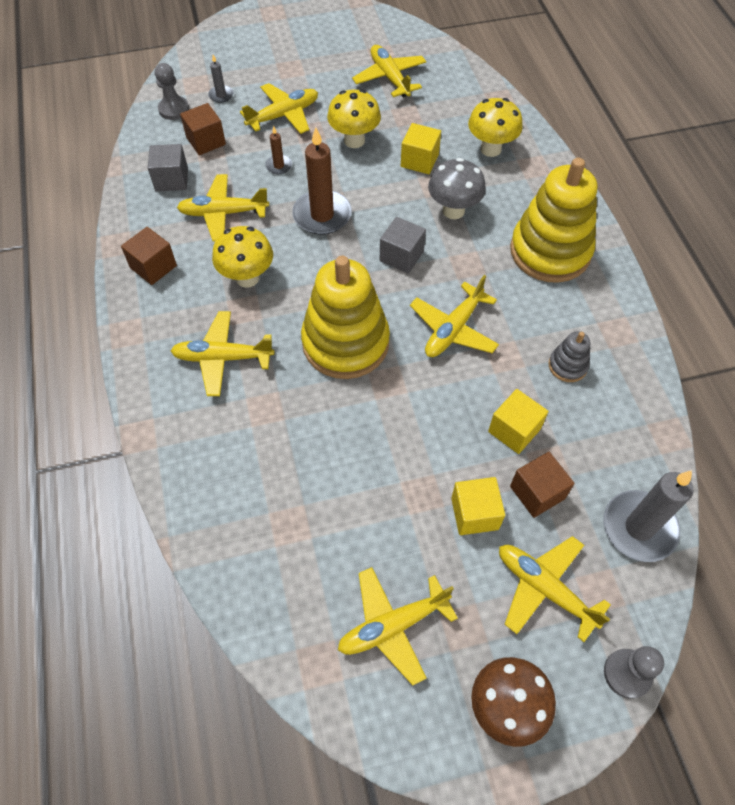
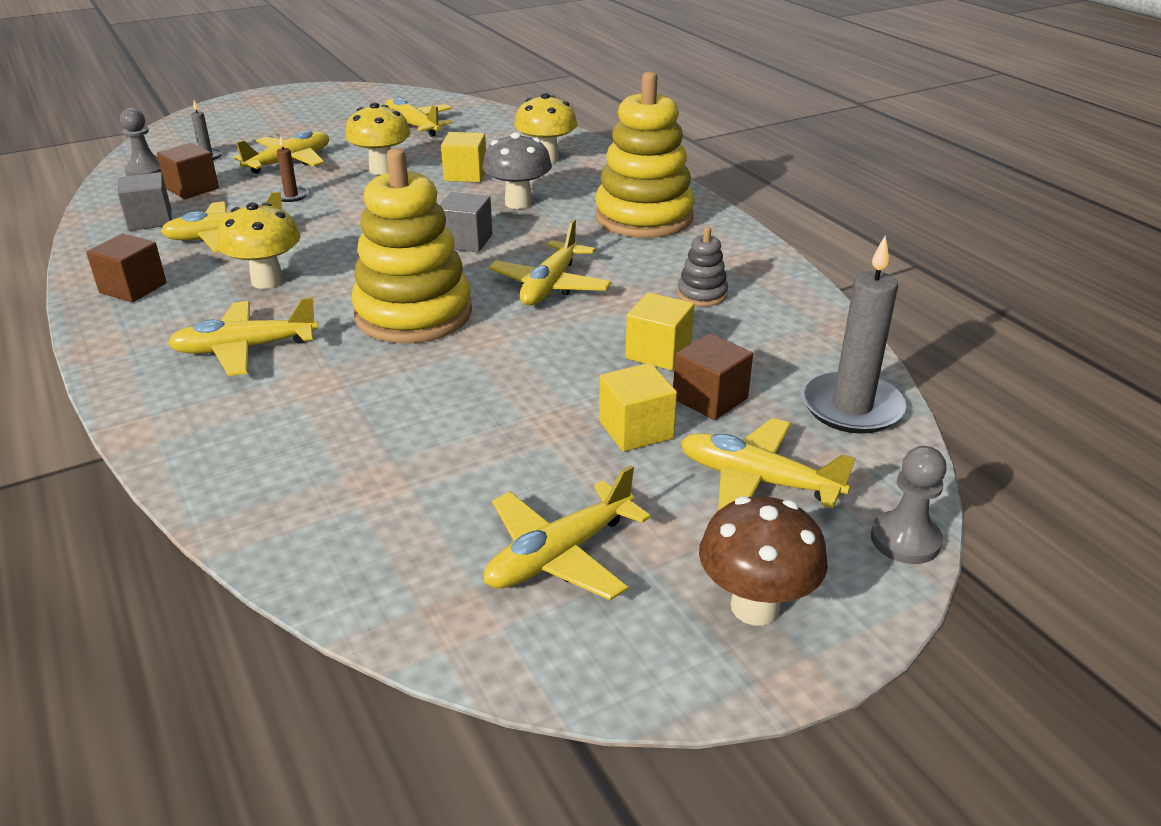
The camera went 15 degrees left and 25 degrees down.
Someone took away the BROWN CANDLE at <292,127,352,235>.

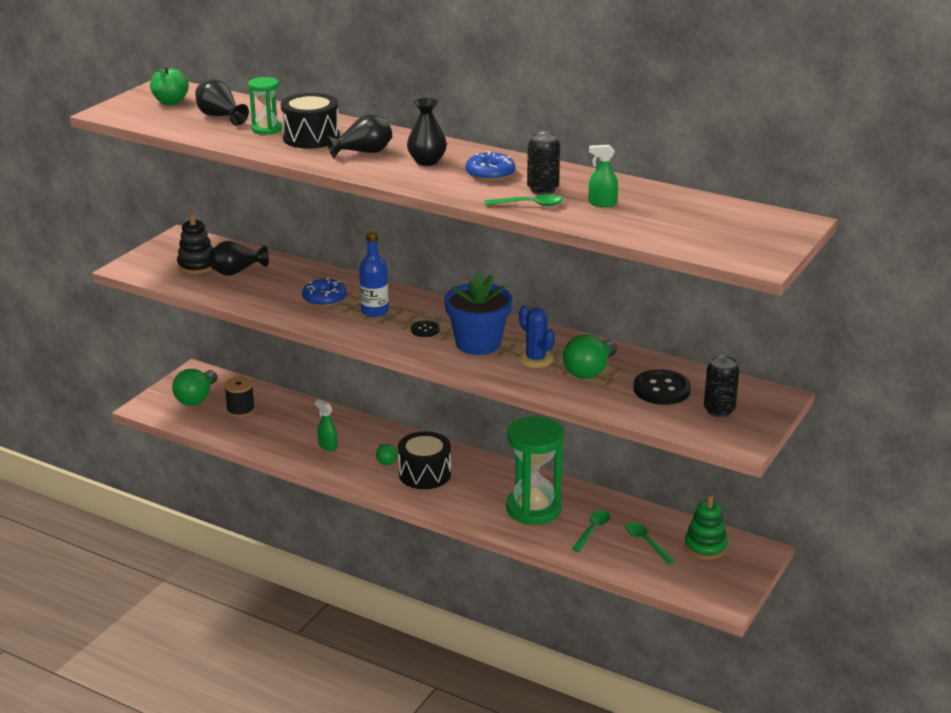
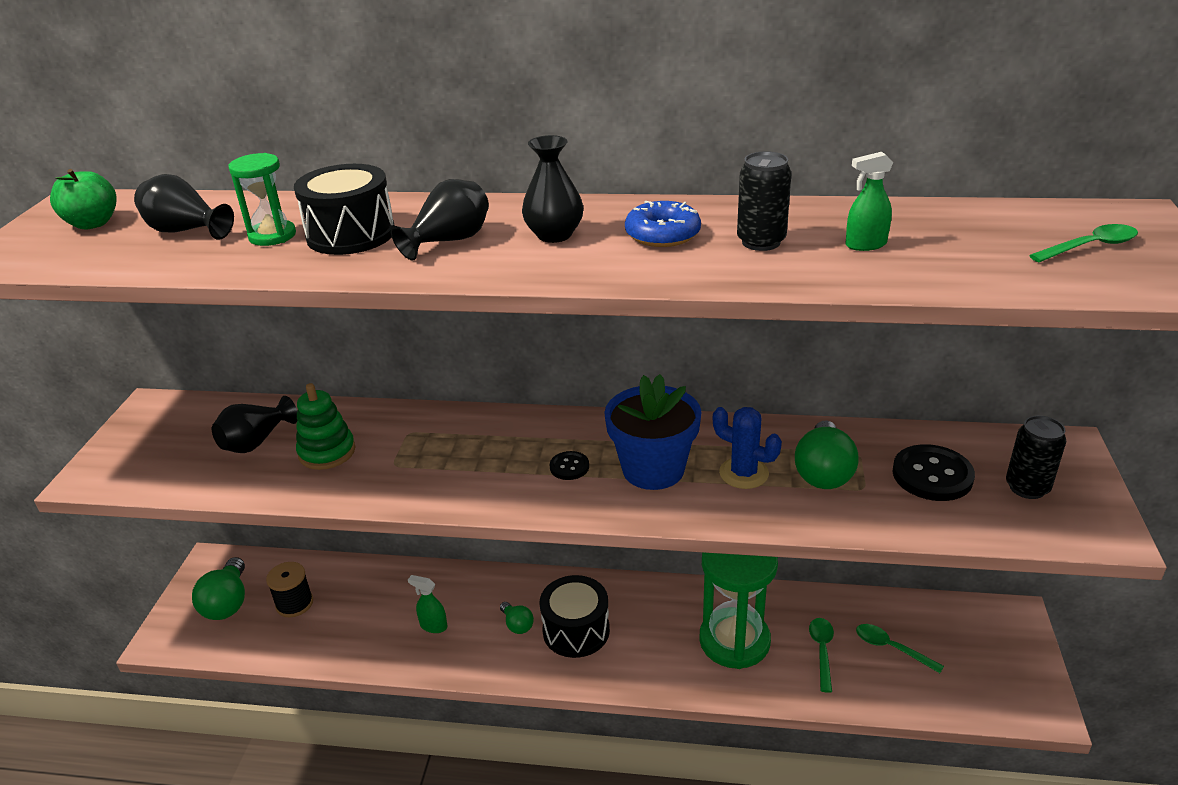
The camera went 20 degrees left and 5 degrees up.
Someone took away the BLACK STACKING TOY at <177,213,213,274>.
Someone took away the BLUE DONUT at <302,278,347,307>.
Someone took away the BLUE BOTTLE at <359,232,389,317>.
Someone carried the GREEN SPOON from <485,195,564,206> to <1029,224,1138,262>.
Someone carried the GREEN STACKING TOY from <684,495,728,560> to <296,383,356,470>.

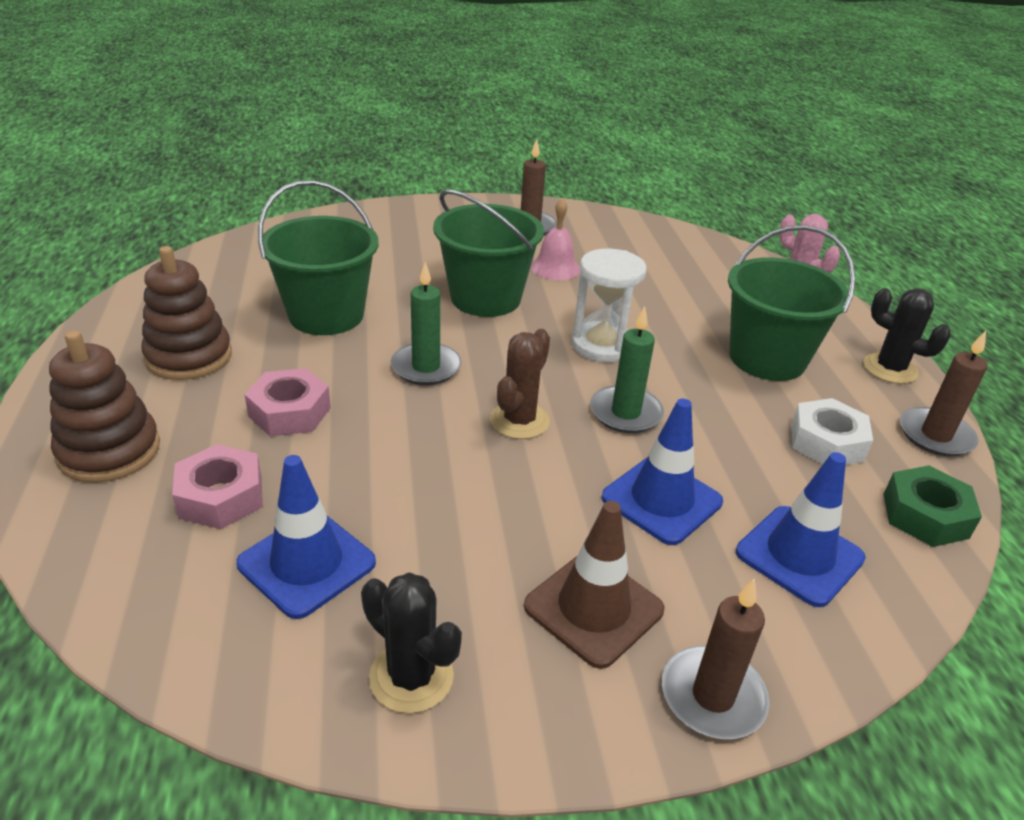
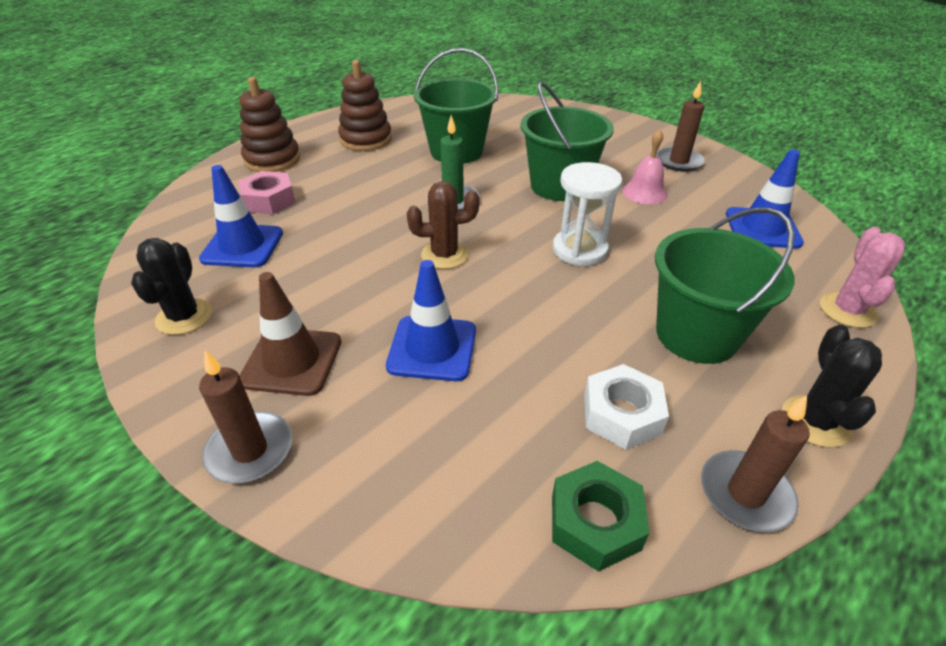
The camera went 55 degrees right and 5 degrees up.
Someone took away the PINK NUT at <244,368,331,437>.
Someone took away the GREEN CANDLE at <590,306,664,433>.
Someone carried the BLUE TRAFFIC CONE from <736,452,866,607> to <726,149,804,248>.

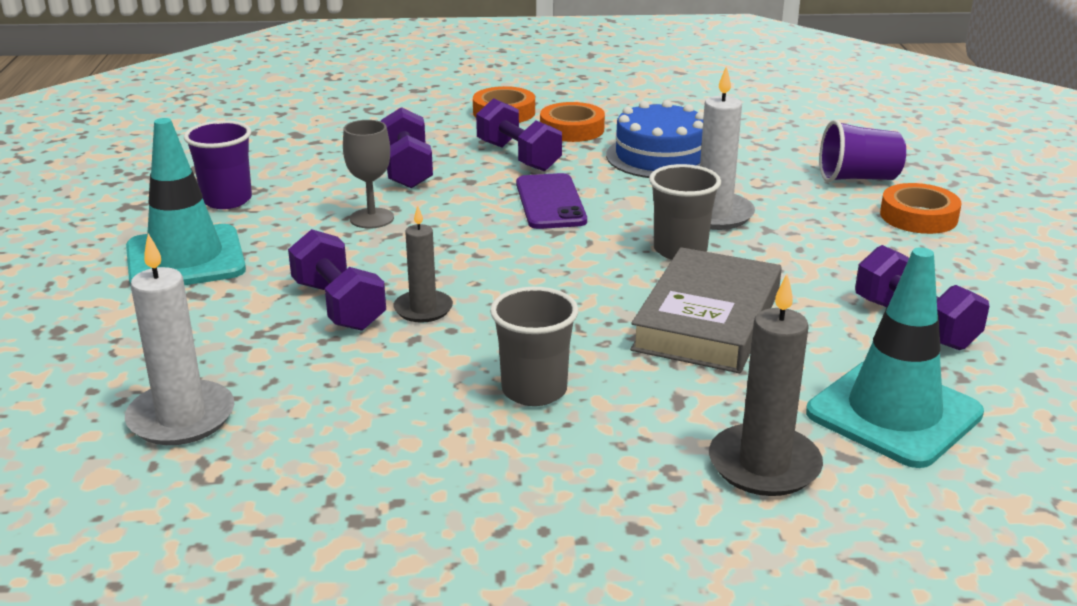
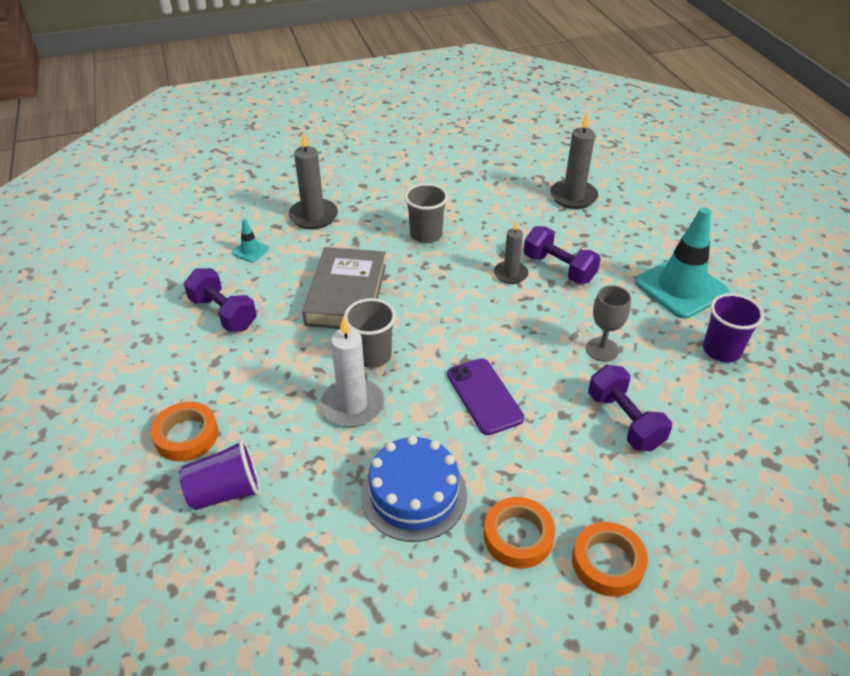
The camera went 165 degrees right and 15 degrees up.
Someone repainted the WHITE CANDLE at <125,233,234,445>, which became the GREY CANDLE at <550,113,598,209>.
Someone took away the PURPLE DUMBBELL at <476,98,562,171>.
Someone scaled the TURQUOISE TRAFFIC CONE at <806,247,984,468> by 0.43.

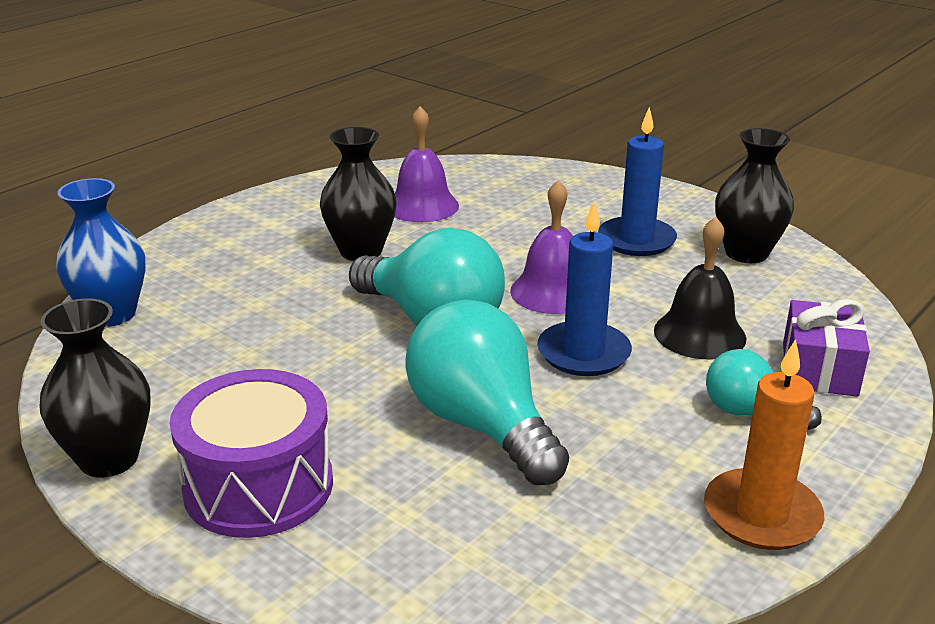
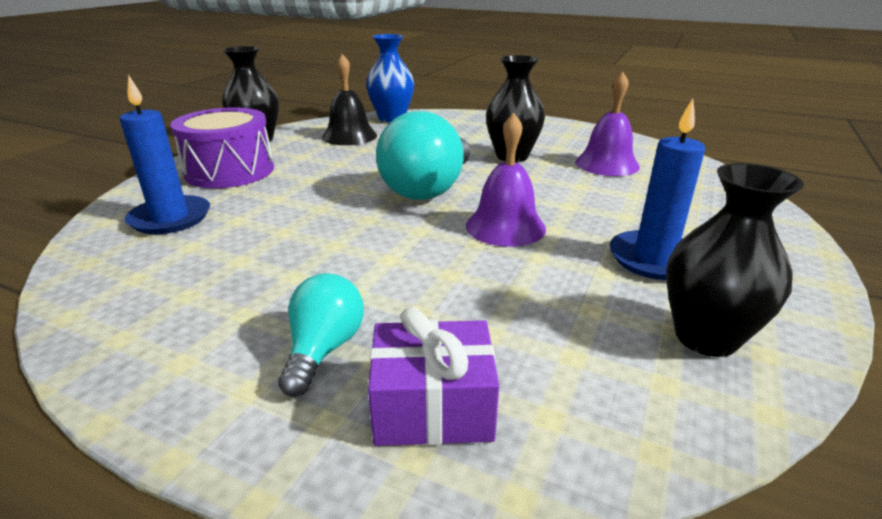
The camera went 75 degrees right and 0 degrees up.
Someone took away the TURQUOISE LIGHT BULB at <405,300,569,485>.
Someone carried the BLUE CANDLE from <537,201,632,376> to <120,75,210,234>.
Someone carried the BLACK BELL from <654,217,746,360> to <322,54,377,145>.
Someone took away the ORANGE CANDLE at <704,339,824,550>.

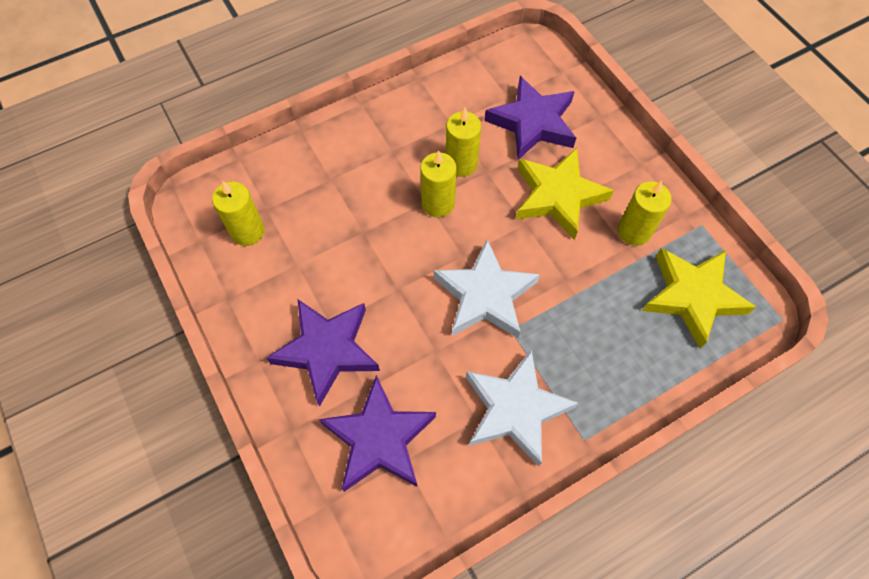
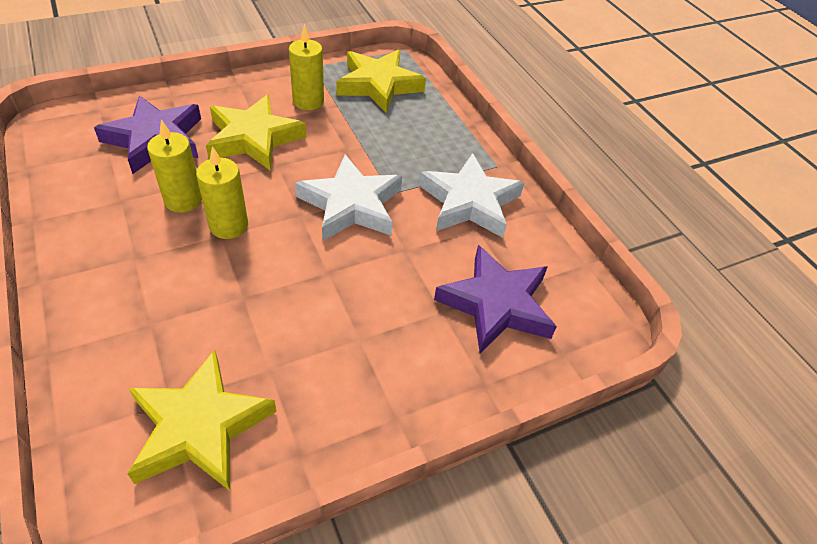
The camera went 90 degrees left and 15 degrees down.
Someone swapped the YELLOW CANDLE at <212,181,265,246> for the YELLOW STAR at <127,350,277,491>.
Someone took away the PURPLE STAR at <267,299,380,406>.

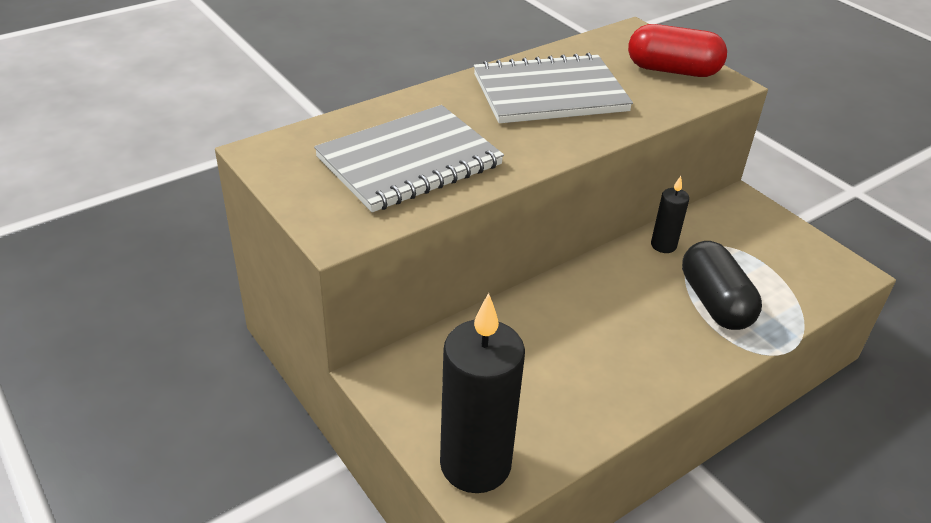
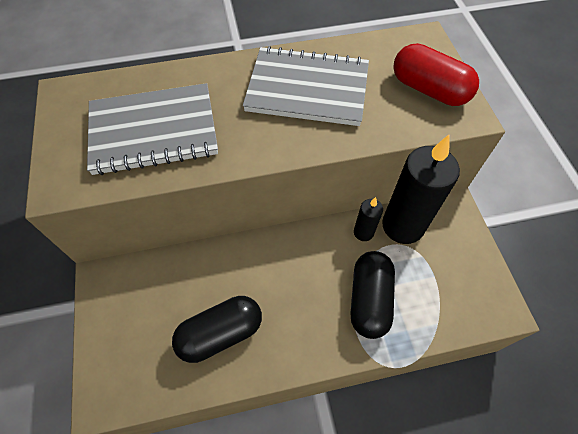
The camera went 25 degrees right and 20 degrees up.
Someone carried the BLACK CANDLE from <440,293,525,493> to <382,134,460,244>.
Someone put down the BLACK CAPSULE at <172,296,262,363>.

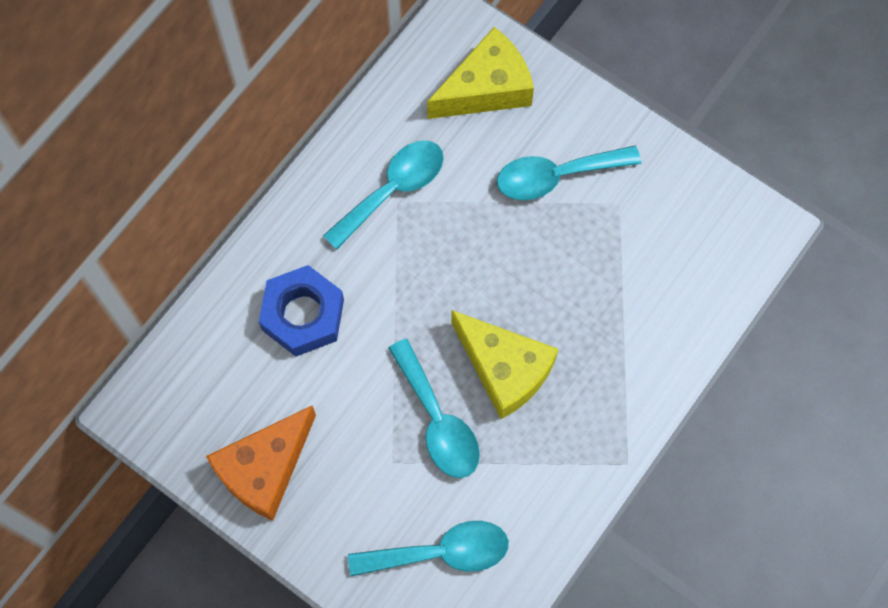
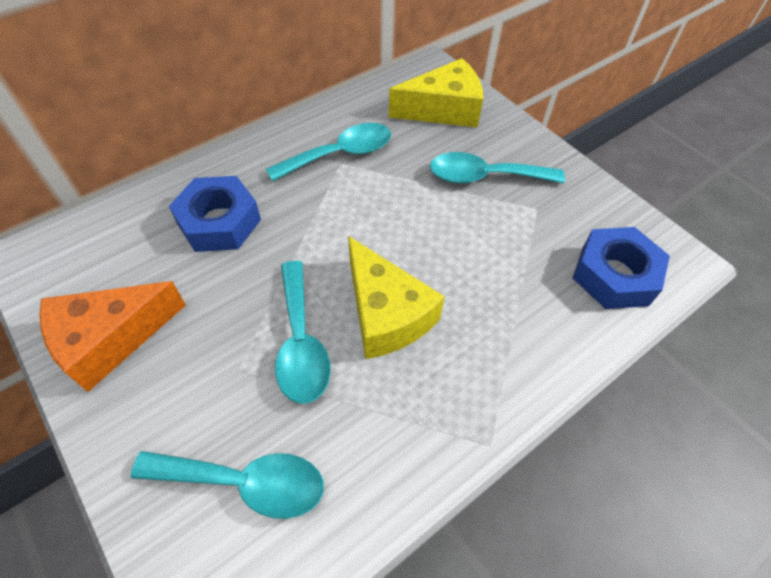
The camera went 15 degrees right and 15 degrees down.
Someone put down the BLUE NUT at <573,227,670,309>.

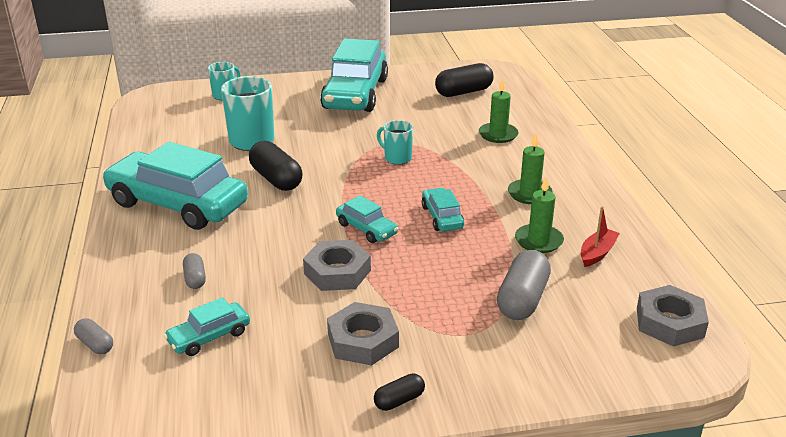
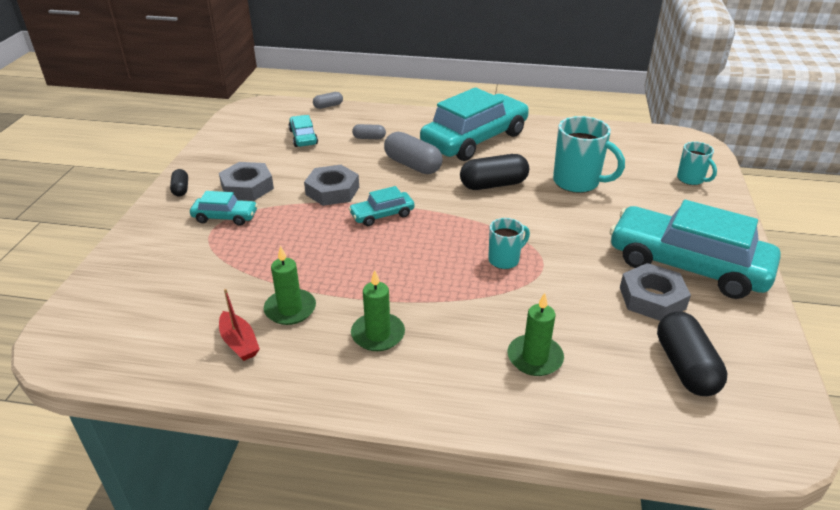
The camera went 110 degrees right and 5 degrees up.
Someone carried the TURQUOISE CAR from <422,188,464,231> to <190,191,258,226>.
Someone carried the GREY CAPSULE from <497,250,551,320> to <384,132,443,174>.
Someone carried the GREY NUT from <637,285,709,347> to <620,263,691,321>.

